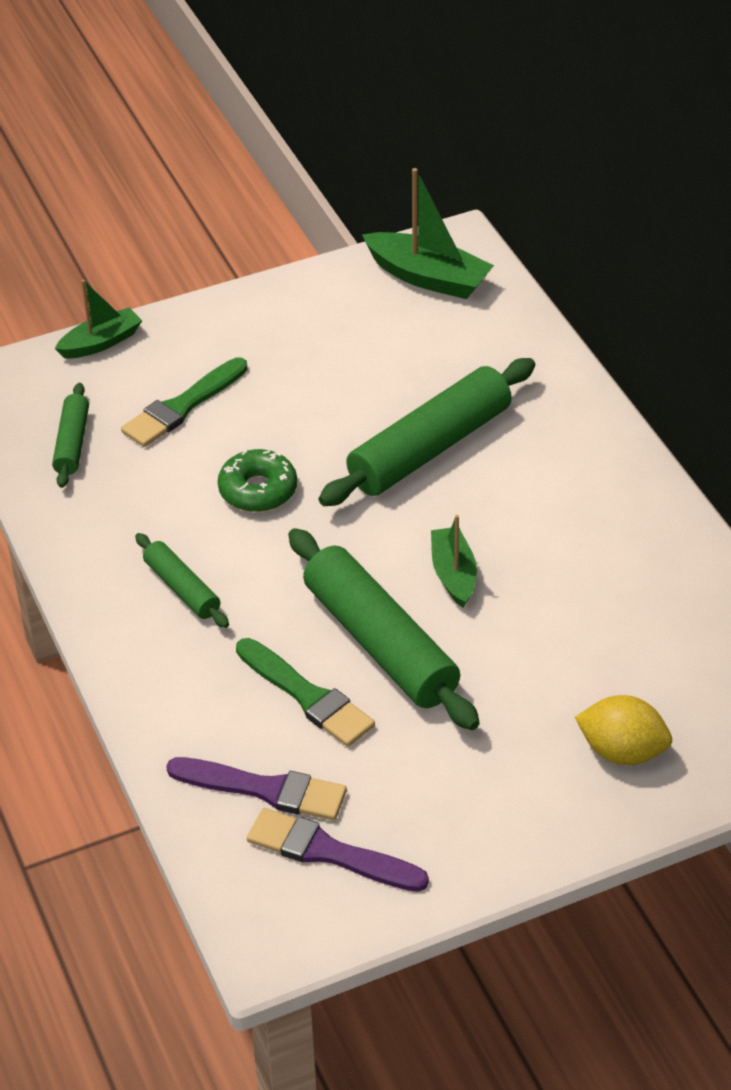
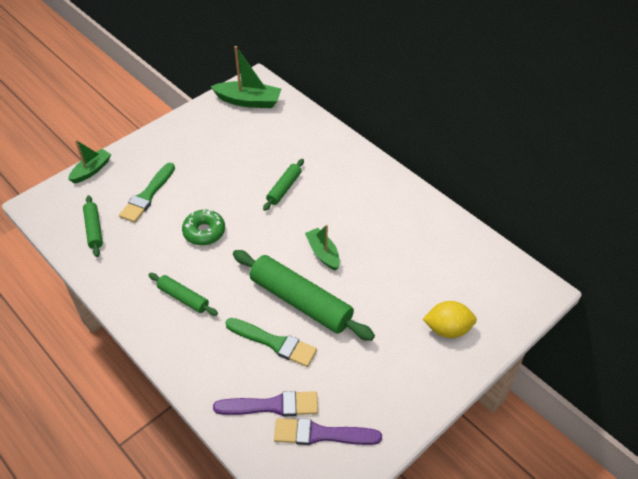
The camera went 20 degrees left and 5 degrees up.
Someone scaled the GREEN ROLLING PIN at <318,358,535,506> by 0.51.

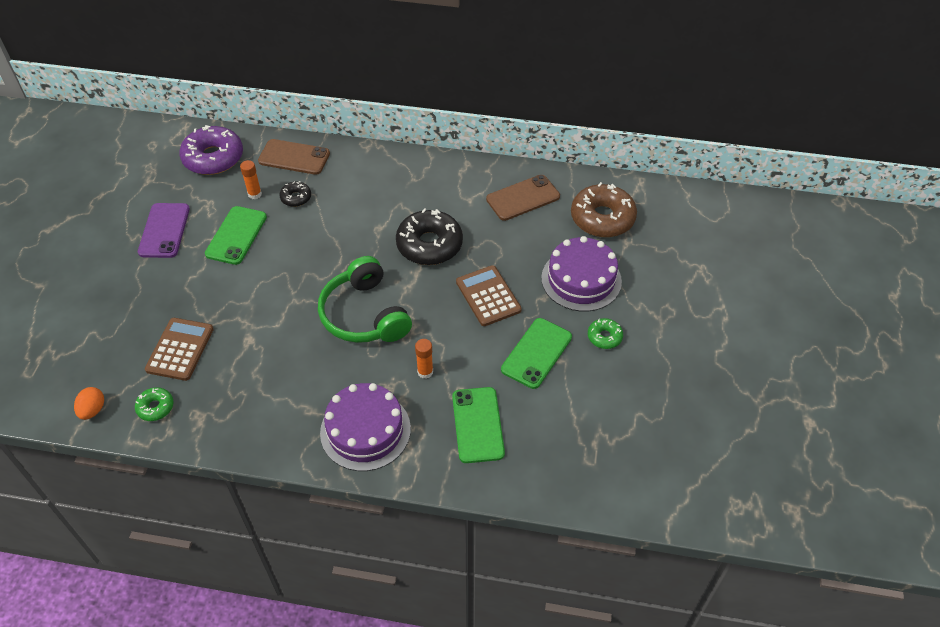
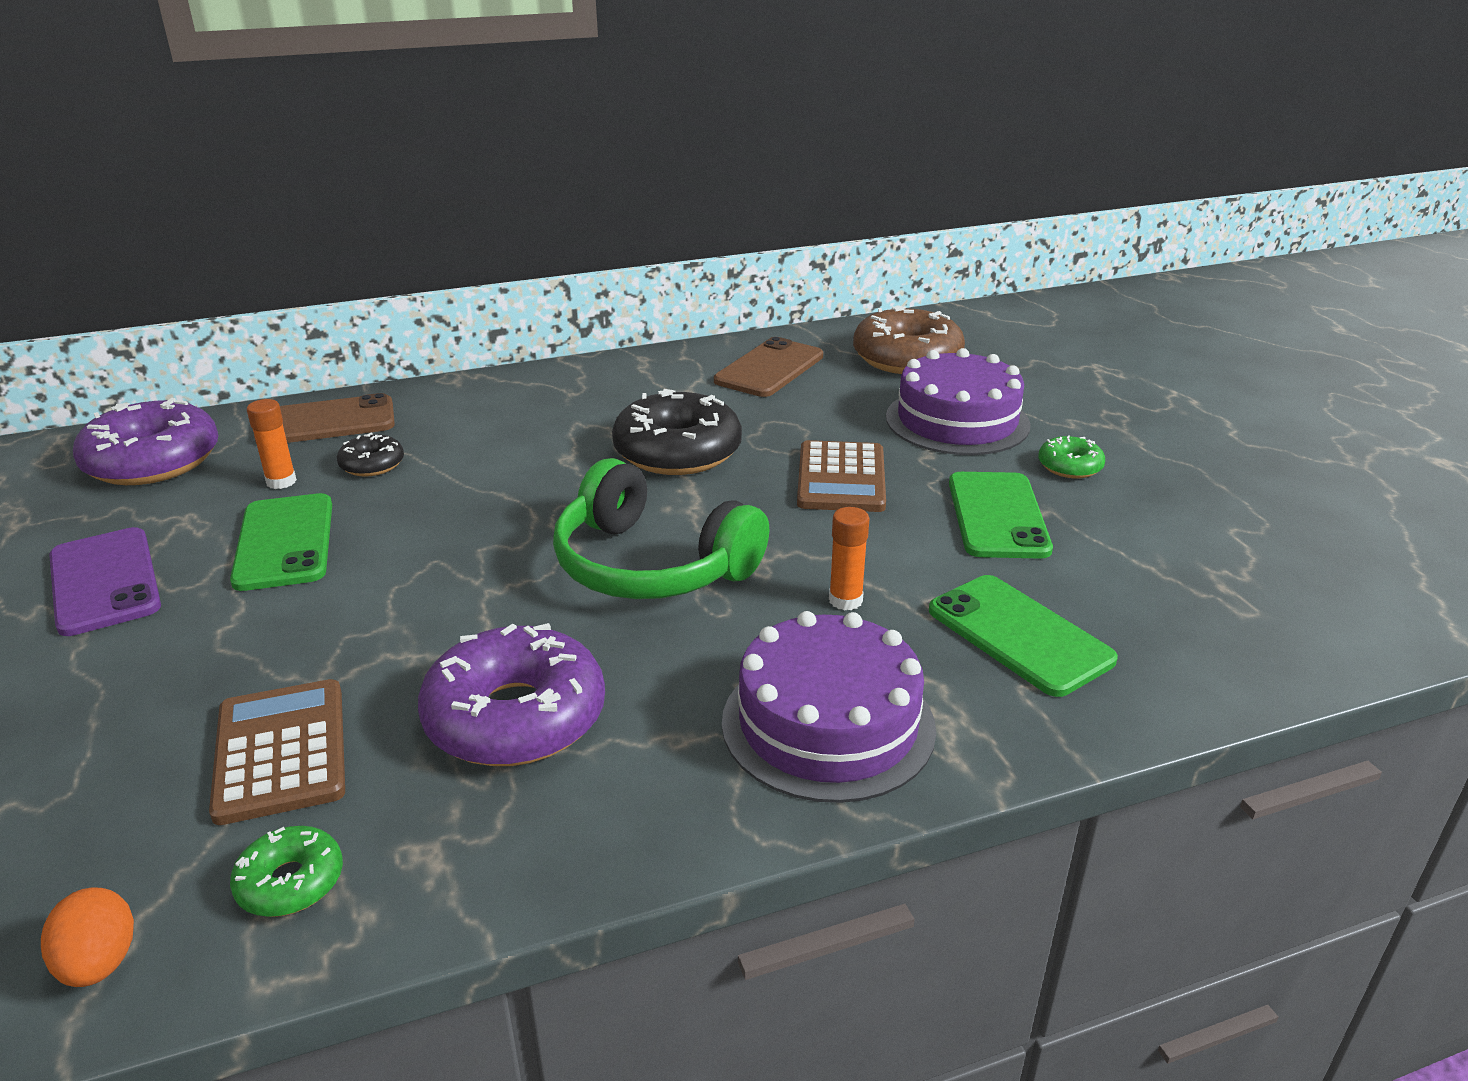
The camera went 30 degrees left and 20 degrees down.
Someone rotated the BROWN CALCULATOR at <456,265,522,326> by 120 degrees counterclockwise.
Someone put down the PURPLE DONUT at <418,623,605,766>.

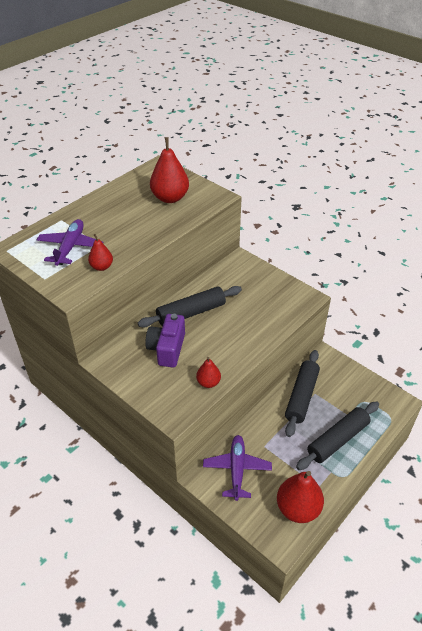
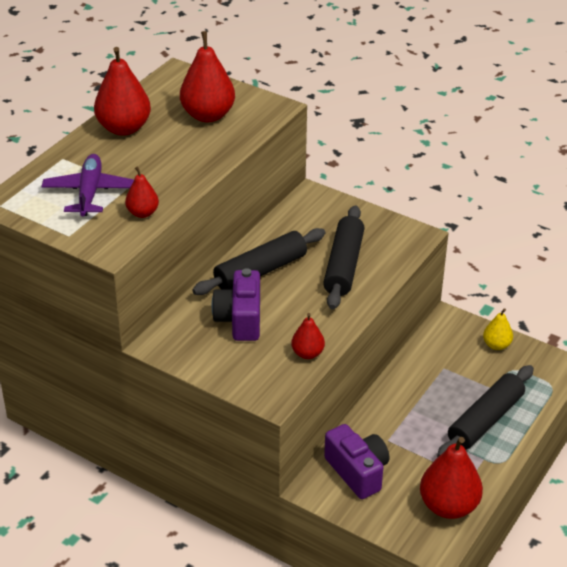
The camera went 10 degrees left and 5 degrees down.
Someone swapped the PURPLE PLANE at <203,435,272,501> for the PURPLE CAMERA at <324,424,390,499>.
Someone carried the BLACK ROLLING PIN from <285,350,320,437> to <323,205,365,310>.
Someone put down the RED PEAR at <94,47,151,136>.
Someone put down the YELLOW PEAR at <483,308,513,350>.

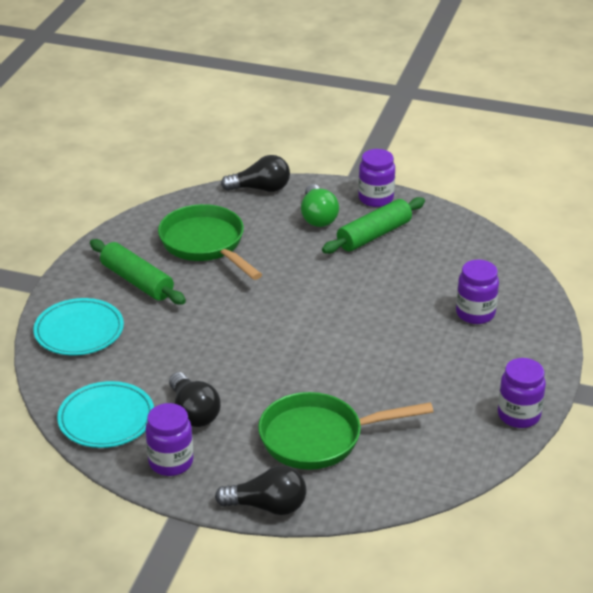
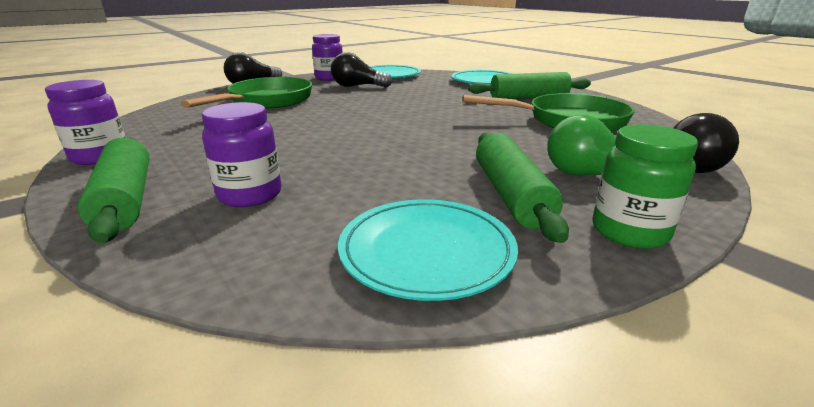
The camera went 125 degrees right and 10 degrees down.
Someone repainted the PURPLE JAR at <358,149,395,207>, which became the GREEN JAR at <593,124,698,249>.
Someone put down the GREEN ROLLING PIN at <78,138,150,243>.
Someone put down the TURQUOISE PLATE at <338,199,518,301>.

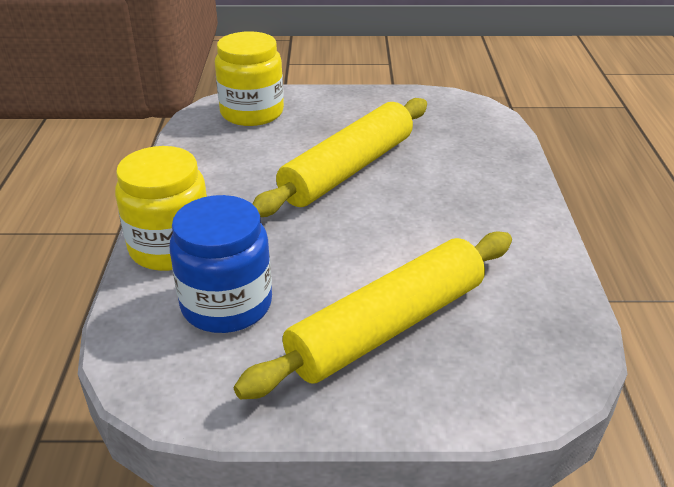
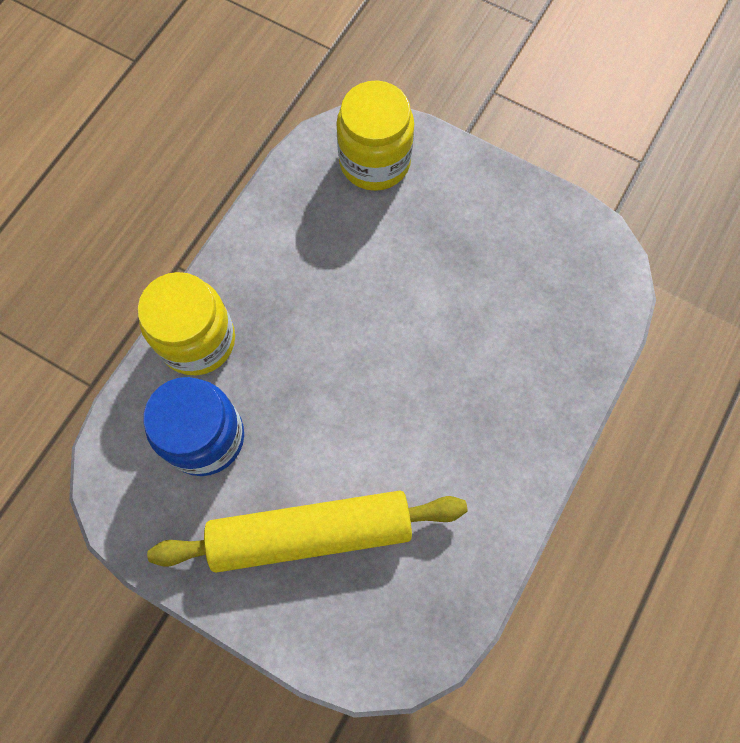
The camera went 30 degrees right and 35 degrees up.
Someone took away the YELLOW ROLLING PIN at <253,98,427,217>.

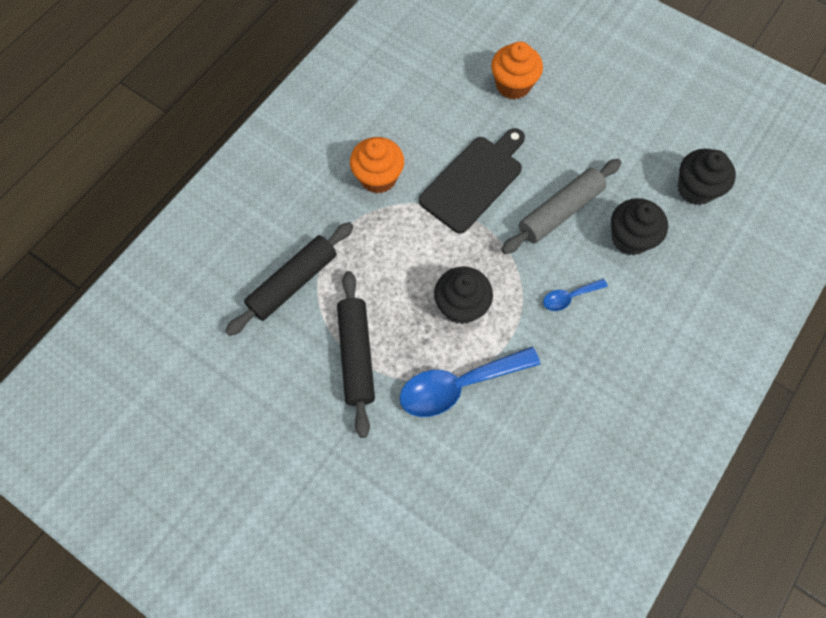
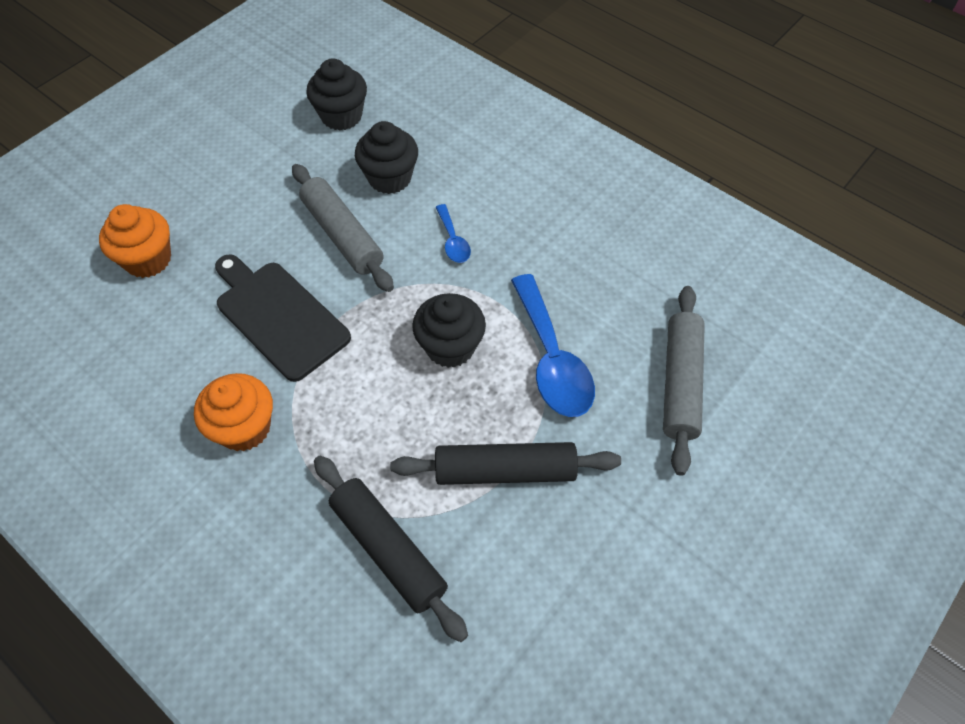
The camera went 85 degrees left and 10 degrees down.
Someone put down the GREY ROLLING PIN at <663,286,705,476>.

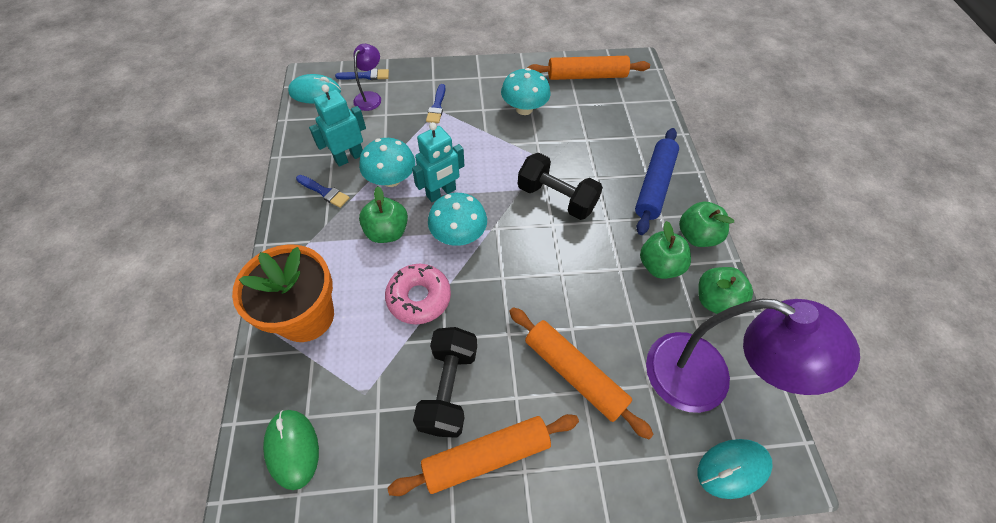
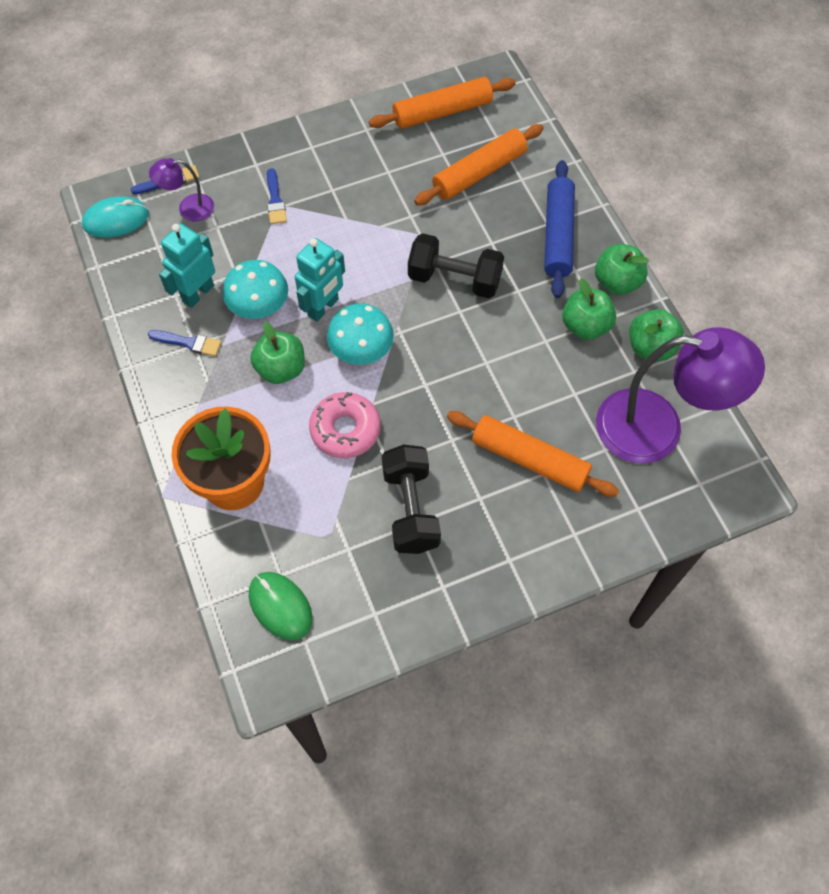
The camera went 15 degrees left and 5 degrees up.
Someone rotated the PURPLE LAMP at <353,44,381,111> by 105 degrees counterclockwise.
Someone carried the ORANGE ROLLING PIN from <388,414,579,496> to <414,124,544,206>.
Someone took away the TURQUOISE MUSHROOM at <501,68,551,115>.
Someone took away the TURQUOISE MOUSE at <698,439,773,499>.

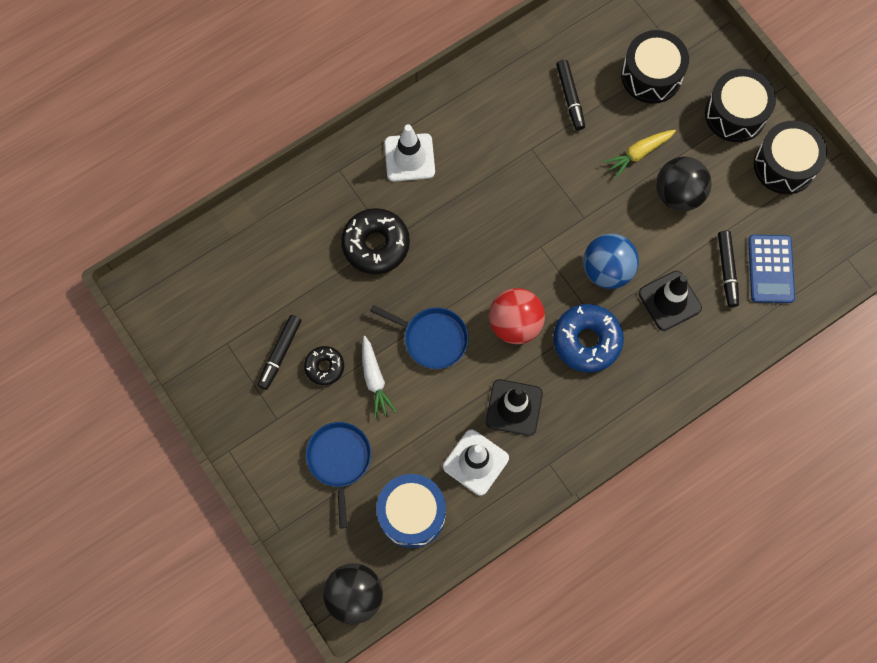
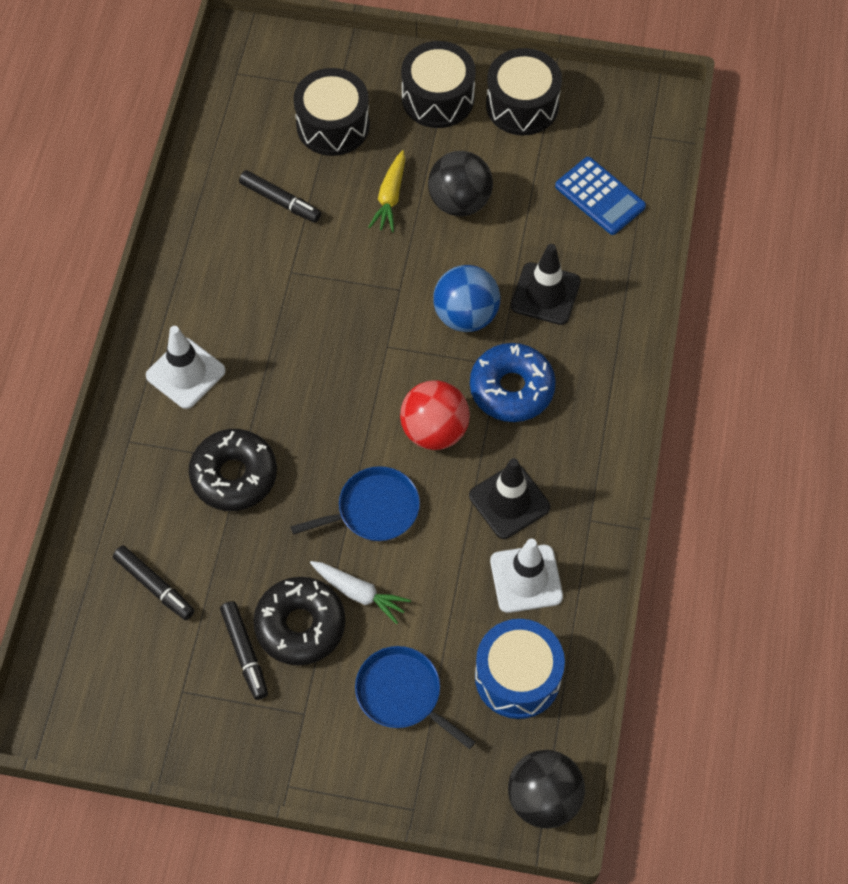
The camera went 45 degrees left and 10 degrees down.
Someone scaled the BLACK DONUT at <304,346,344,385> by 1.75.
Someone carried the BLACK MARKER from <718,231,739,307> to <113,546,195,620>.

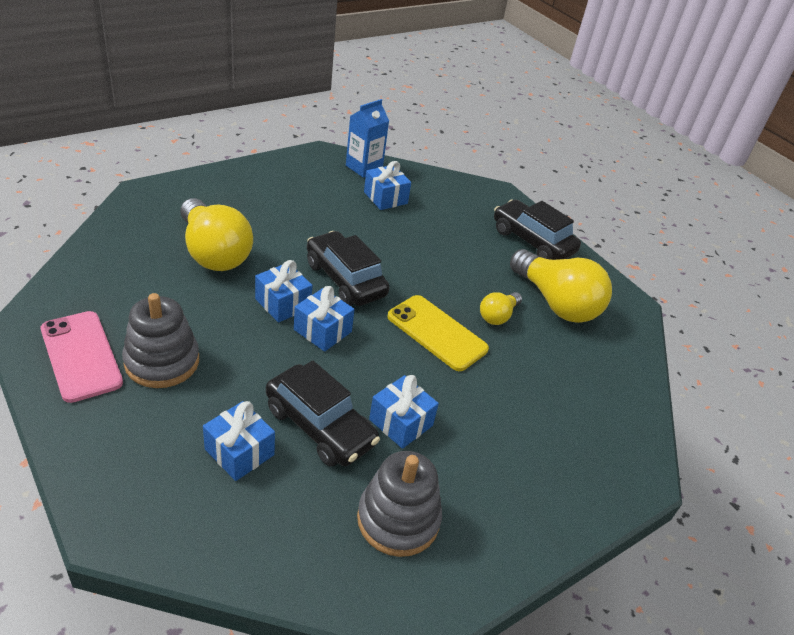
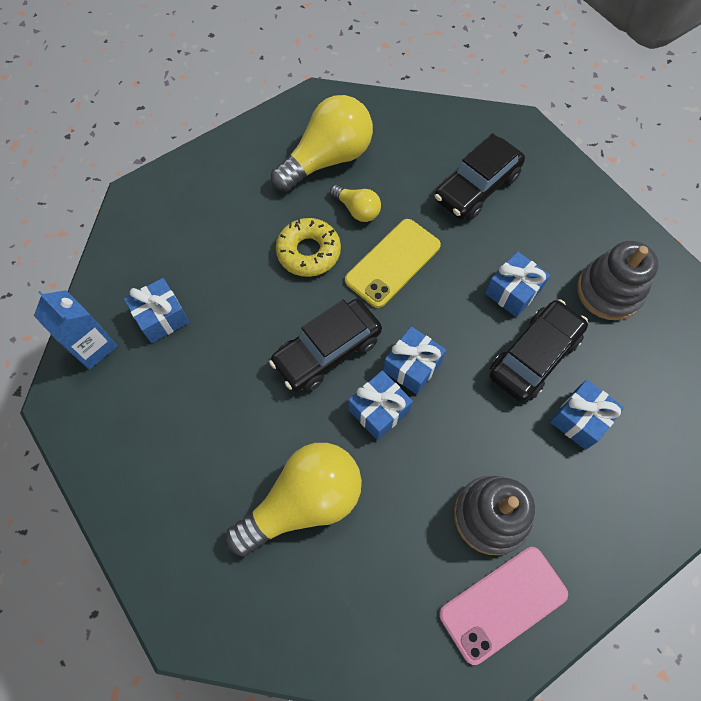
The camera went 85 degrees left and 25 degrees up.
Someone carried the BLACK CAR from <494,199,581,260> to <434,133,525,220>.
Someone put down the YELLOW DONUT at <276,218,341,277>.

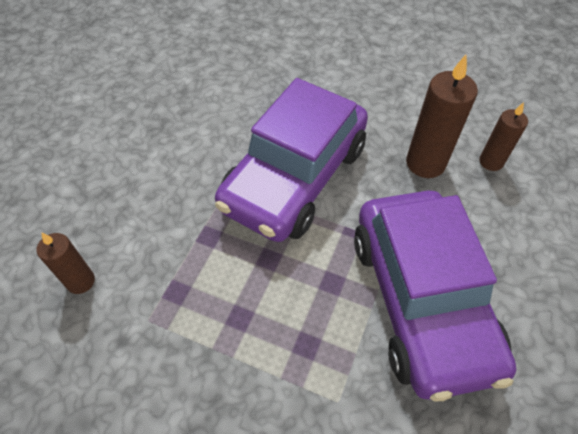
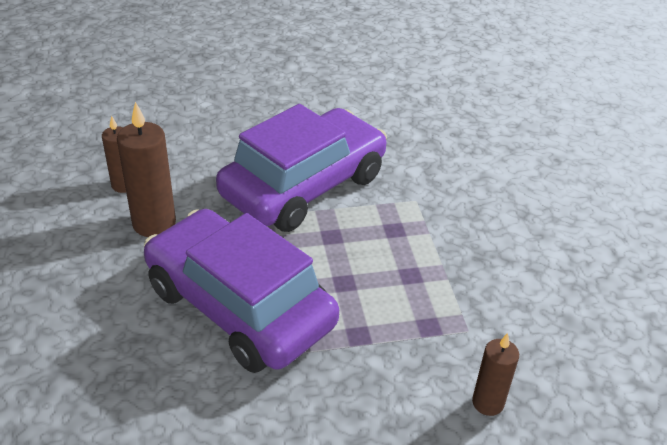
The camera went 125 degrees left and 15 degrees down.
Someone rotated the PURPLE CAR at <215,78,368,242> by 135 degrees counterclockwise.

